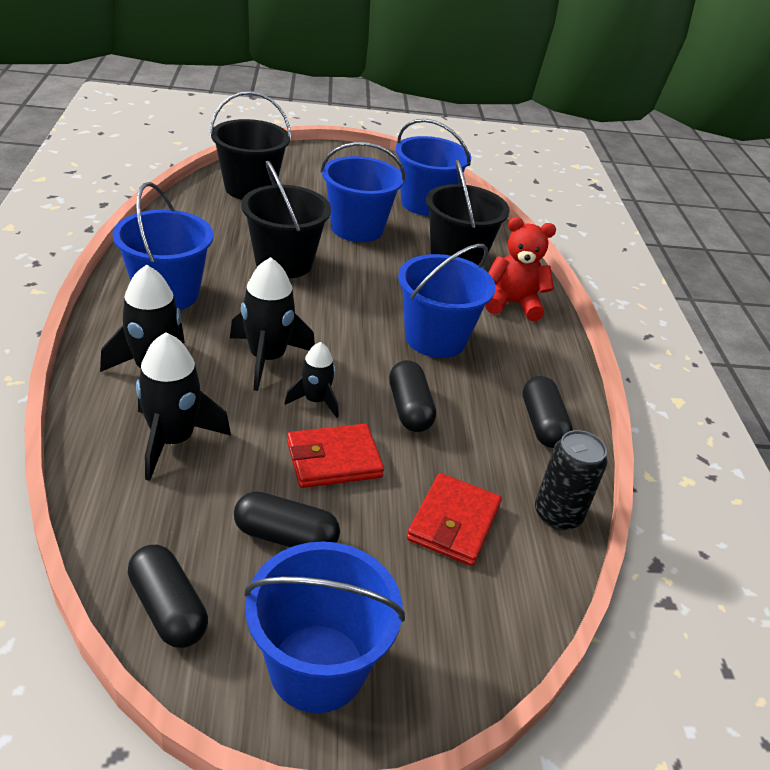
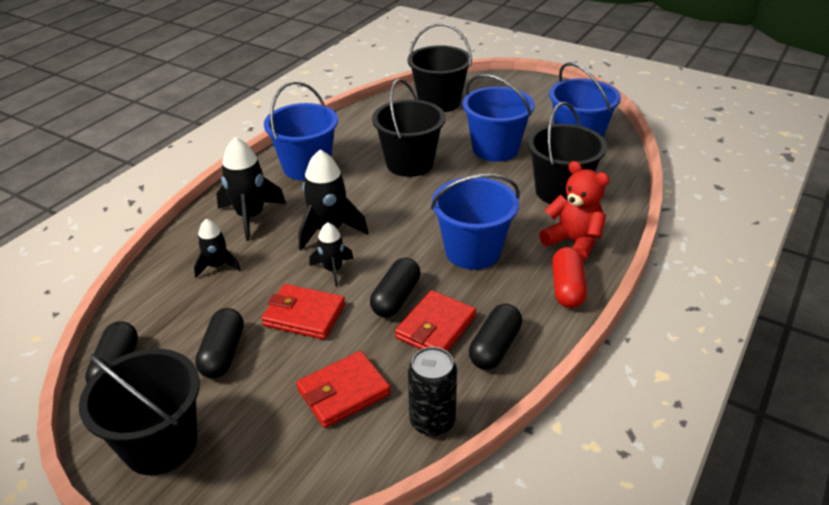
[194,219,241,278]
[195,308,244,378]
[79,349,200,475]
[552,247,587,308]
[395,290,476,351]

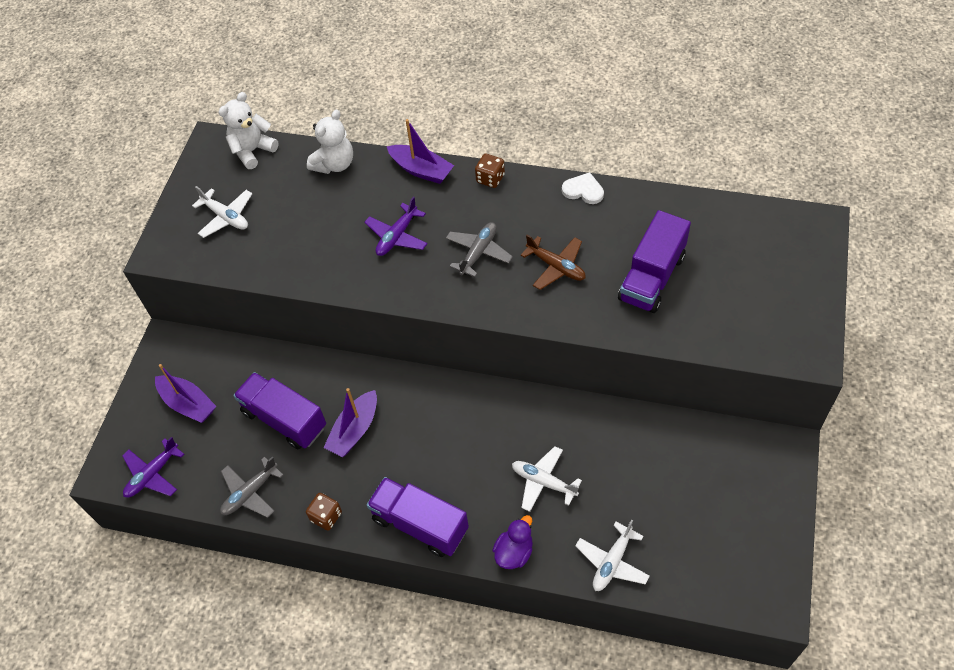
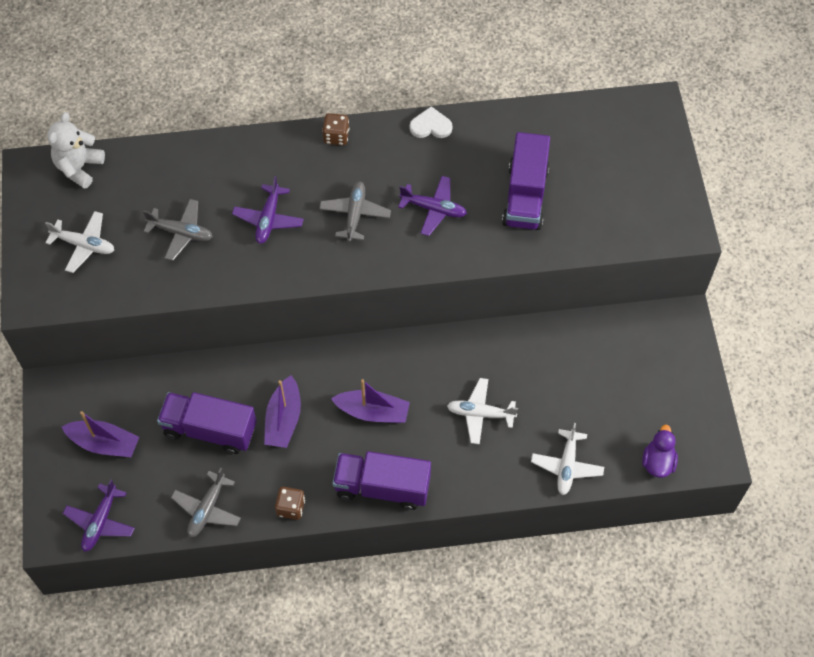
[307,109,353,174] (first image)
[331,379,410,423]
[398,176,467,236]
[642,424,678,478]
[143,199,213,261]

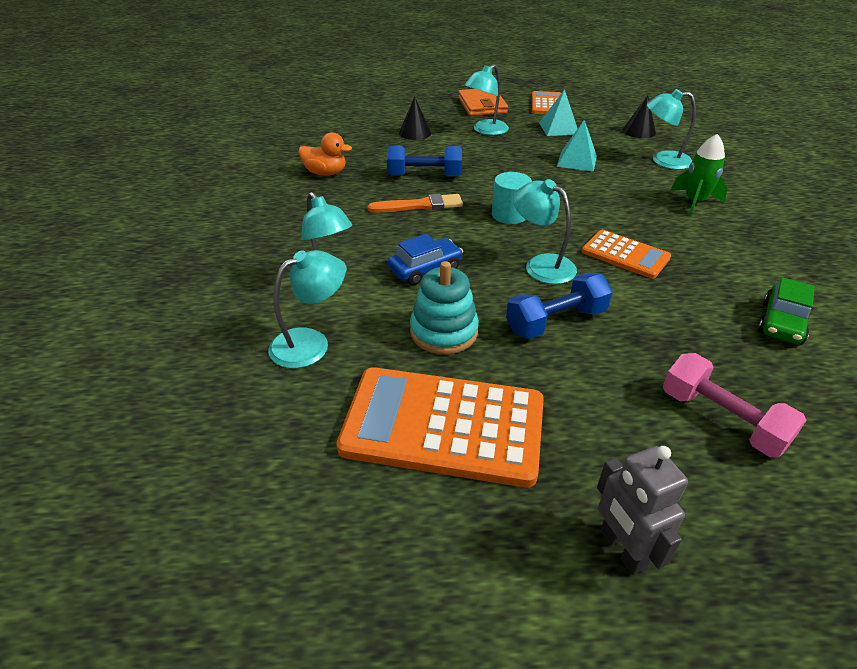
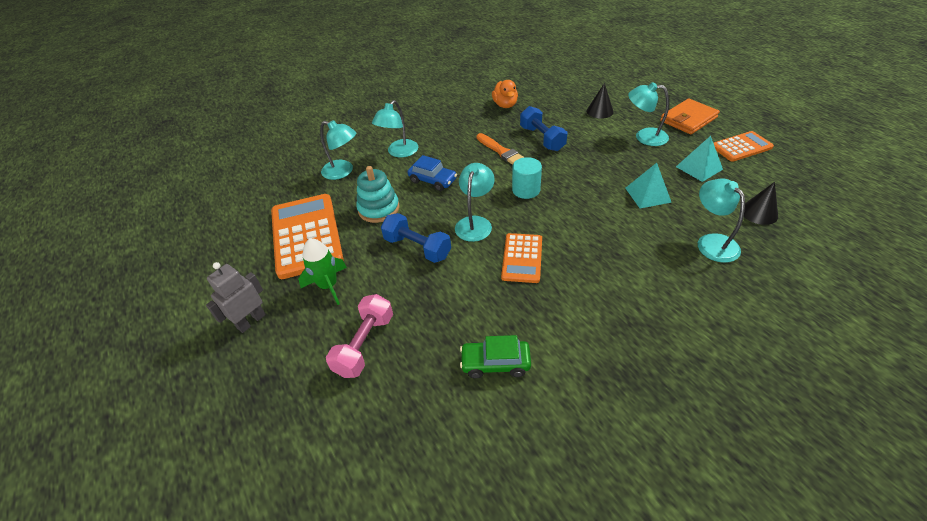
[298,238,347,305]

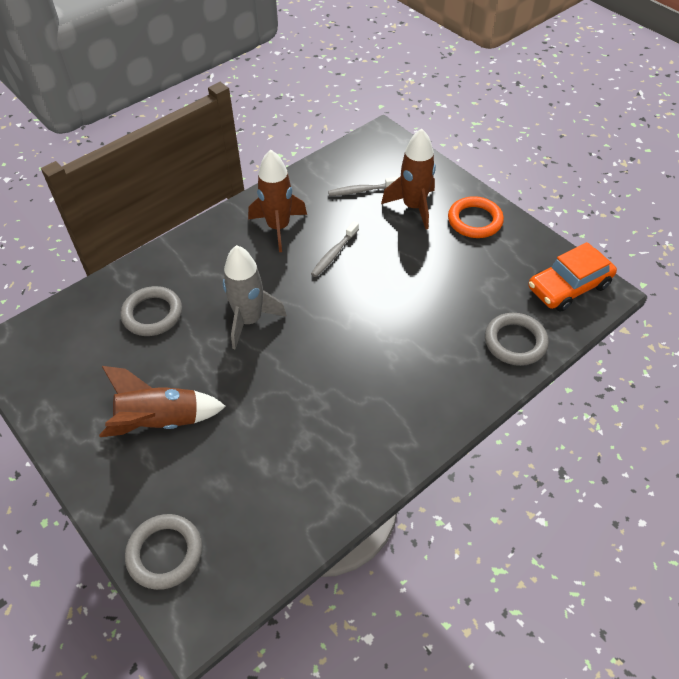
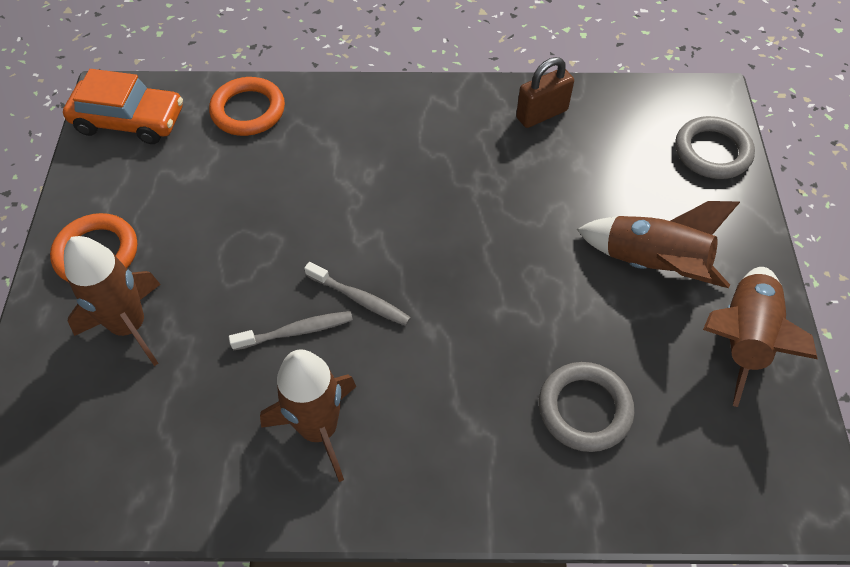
[304,262,411,326]
[223,245,287,349] (first image)
[209,77,285,136]
[516,57,574,128]
[703,267,818,407]

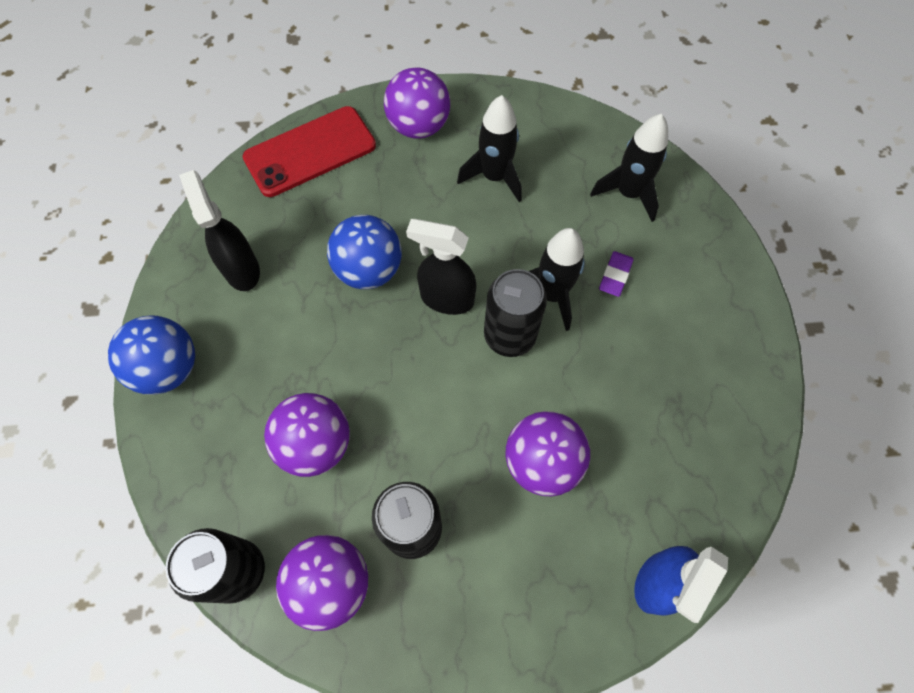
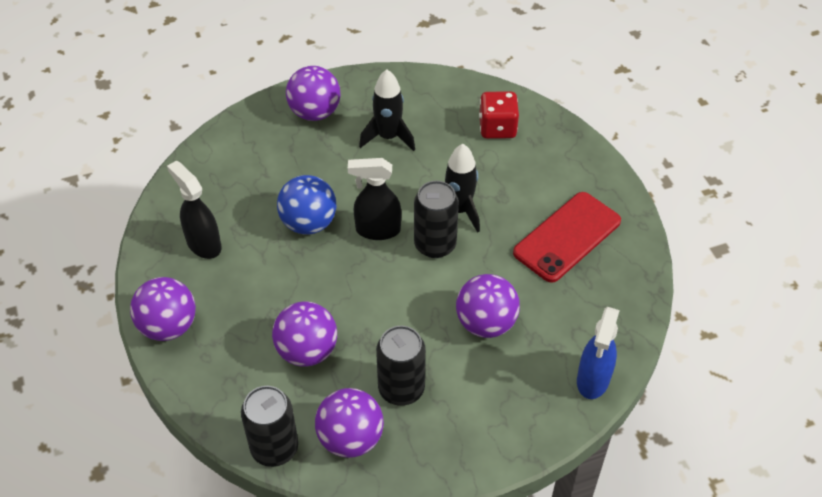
[513,192,621,283]
[479,91,519,139]
[599,251,634,297] (first image)
[130,277,196,341]

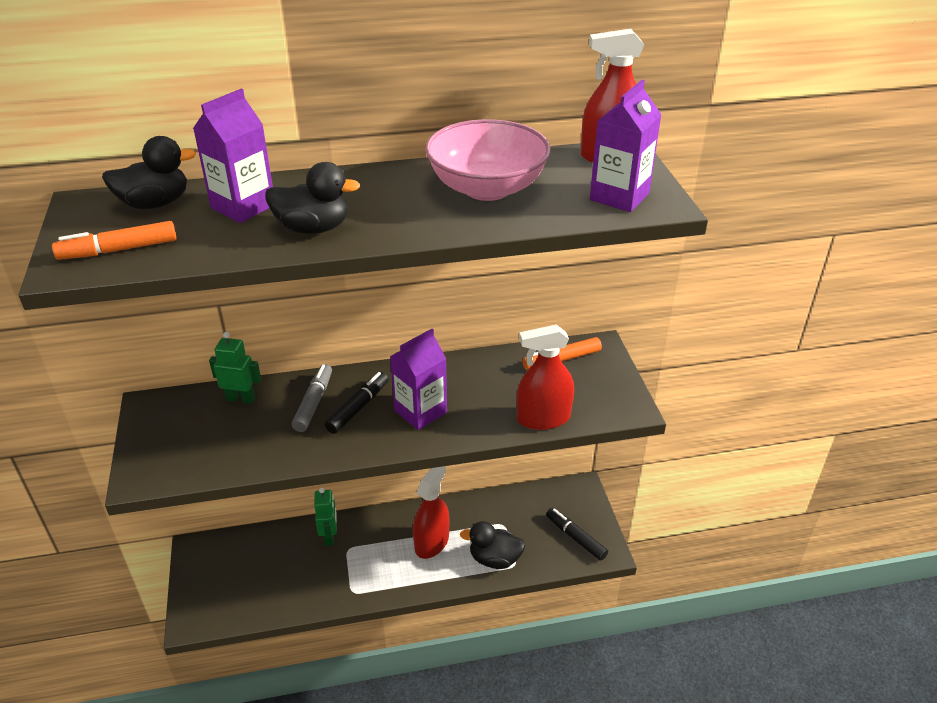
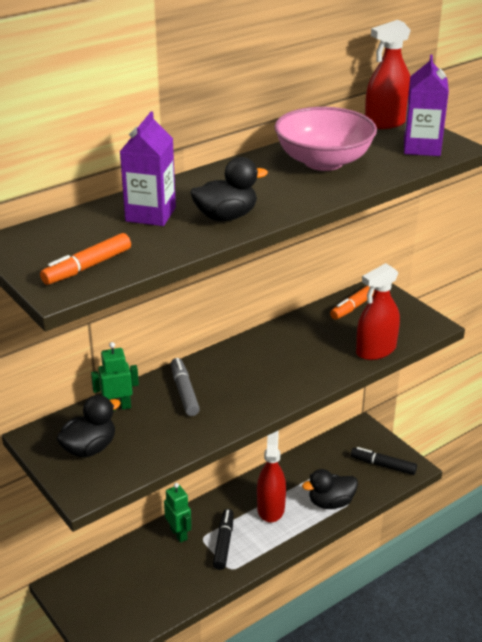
[57,395,121,458]
[390,329,447,430] (first image)
[213,509,234,570]

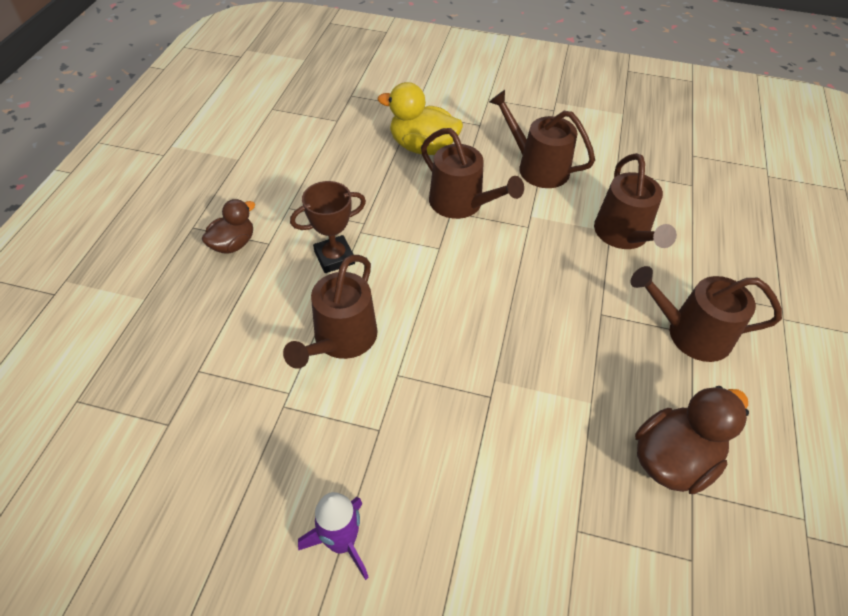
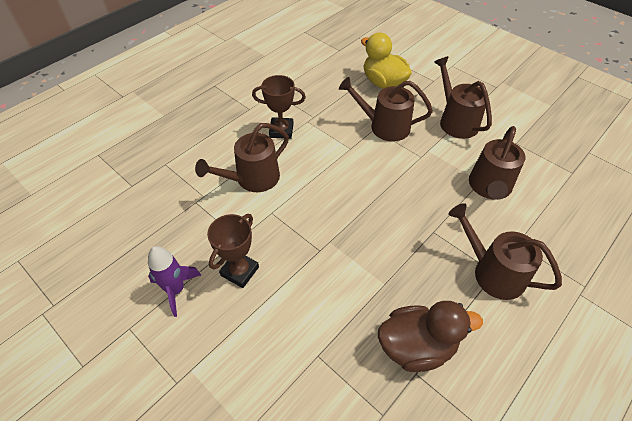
[339,77,433,142]
[202,199,255,254] (first image)
[207,214,259,288]

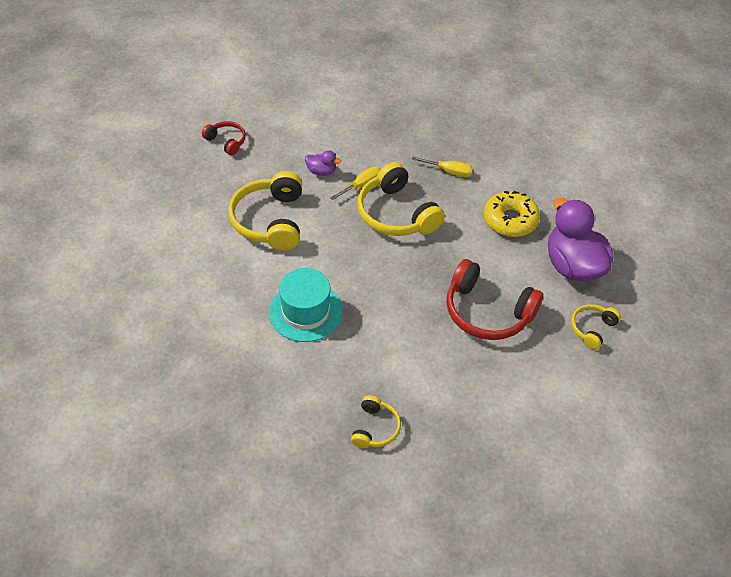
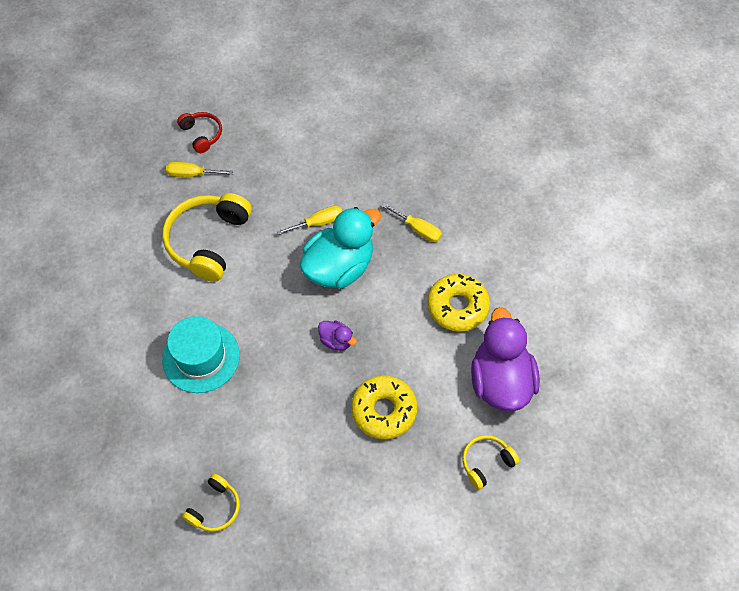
[318,320,357,350]
[300,207,381,289]
[351,376,417,439]
[166,162,233,177]

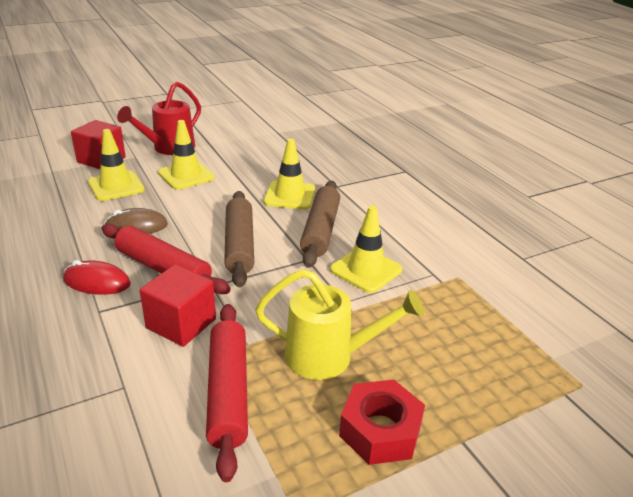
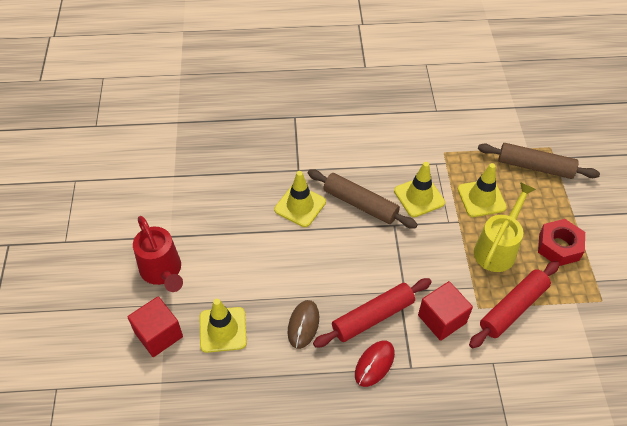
[458,163,507,217]
[478,143,600,179]
[469,261,559,348]

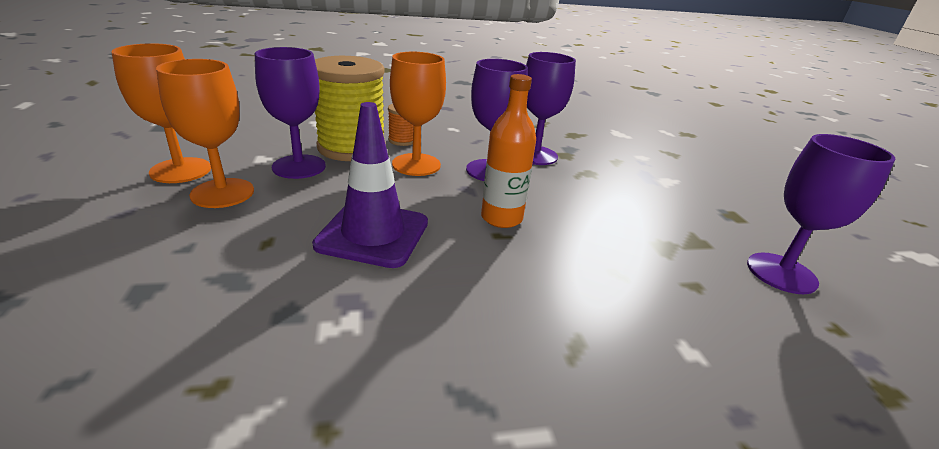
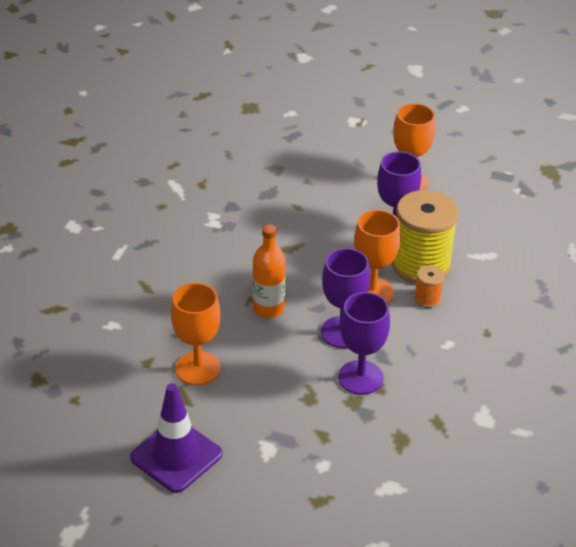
[171,283,221,385]
[130,383,222,493]
[747,134,895,294] (first image)

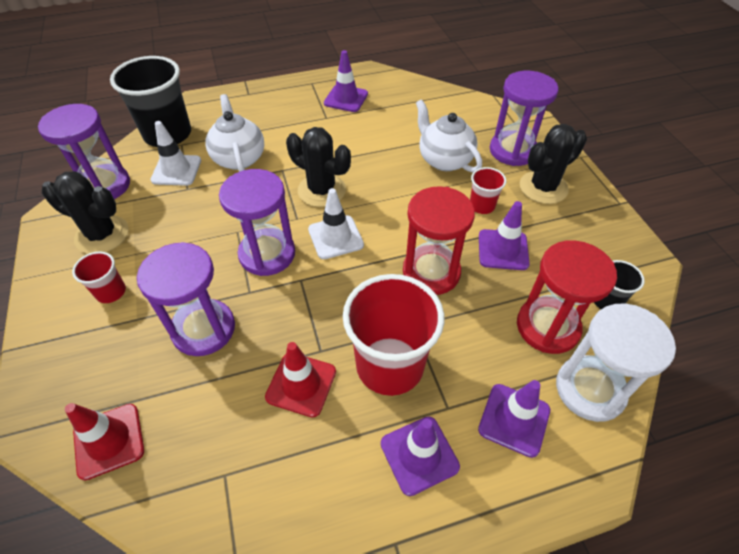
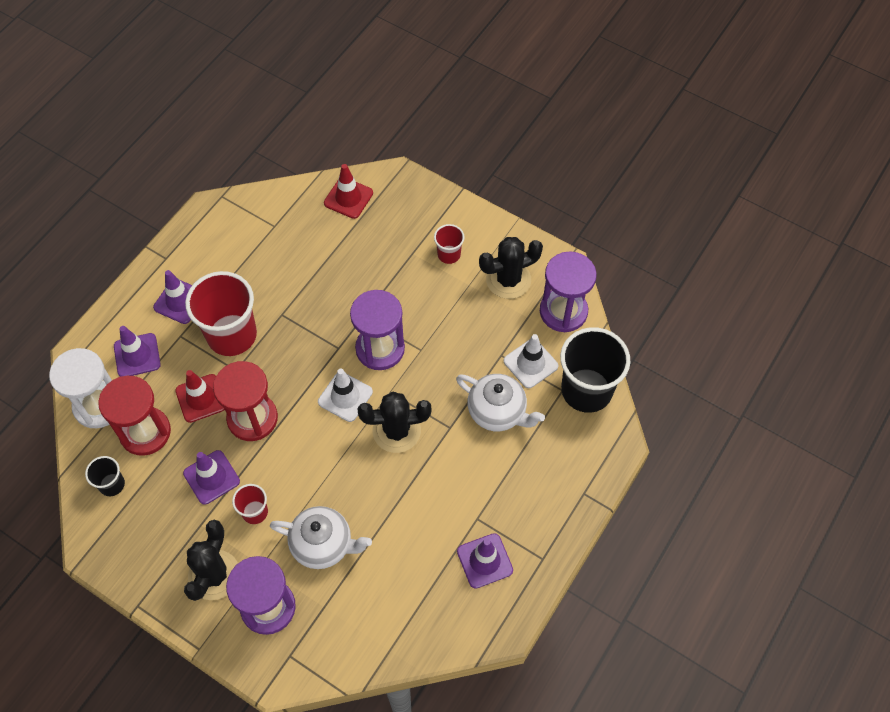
[137,242,235,356] (first image)
[175,370,225,423]

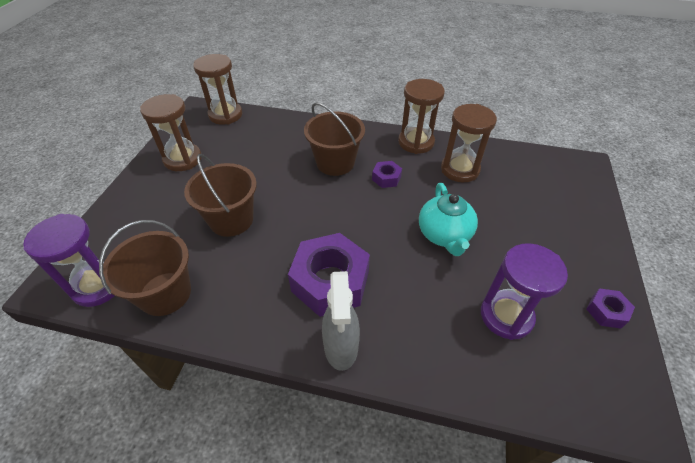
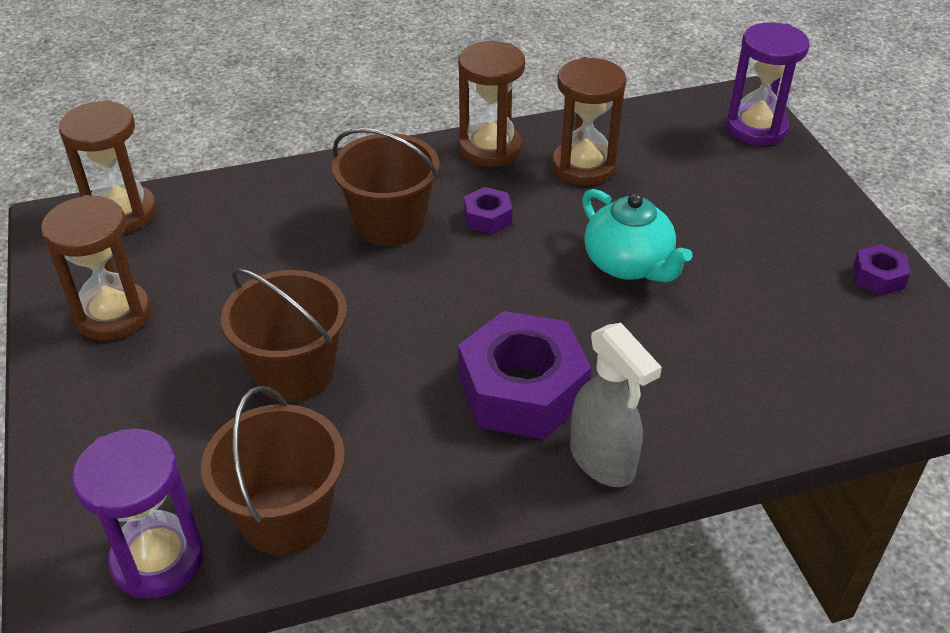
[726,22,809,145]

